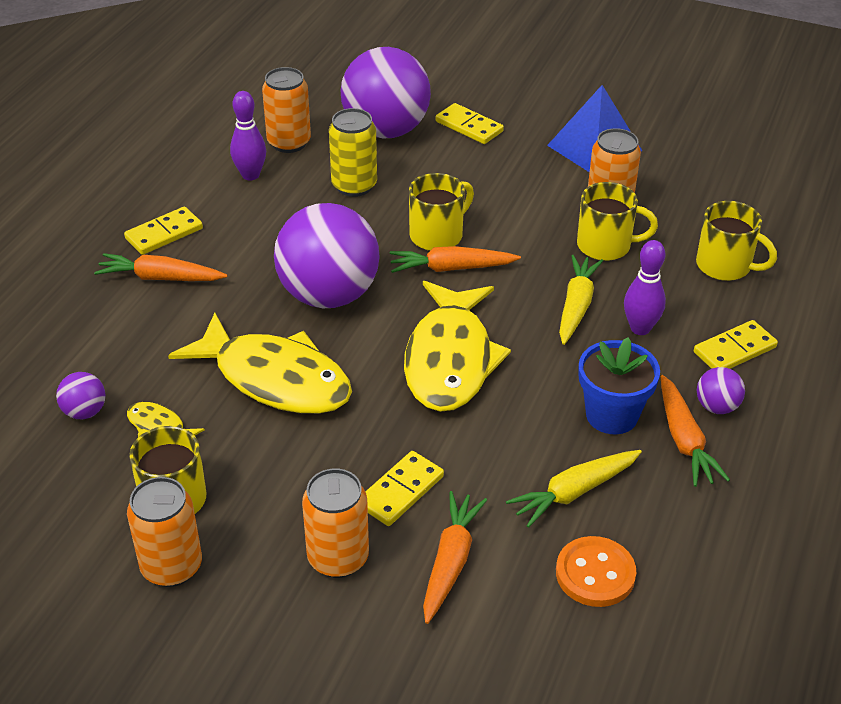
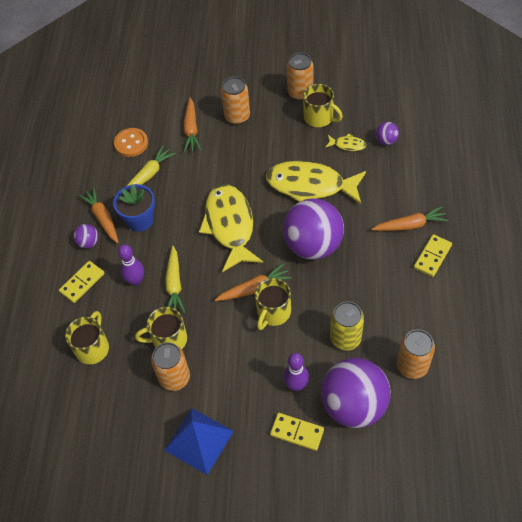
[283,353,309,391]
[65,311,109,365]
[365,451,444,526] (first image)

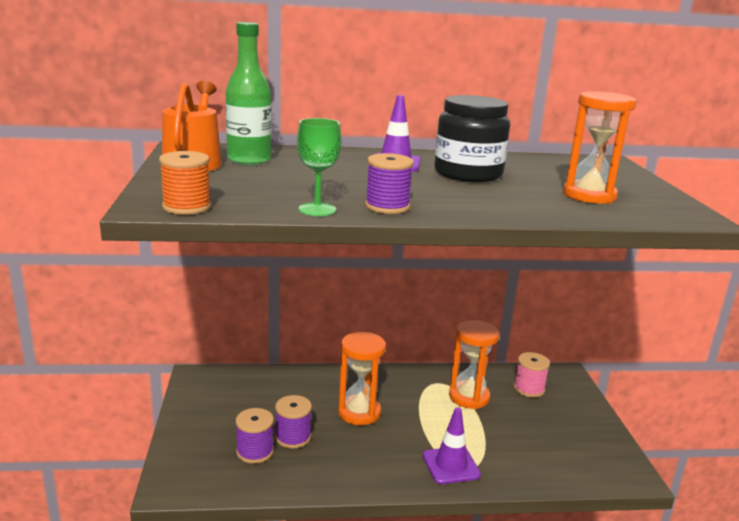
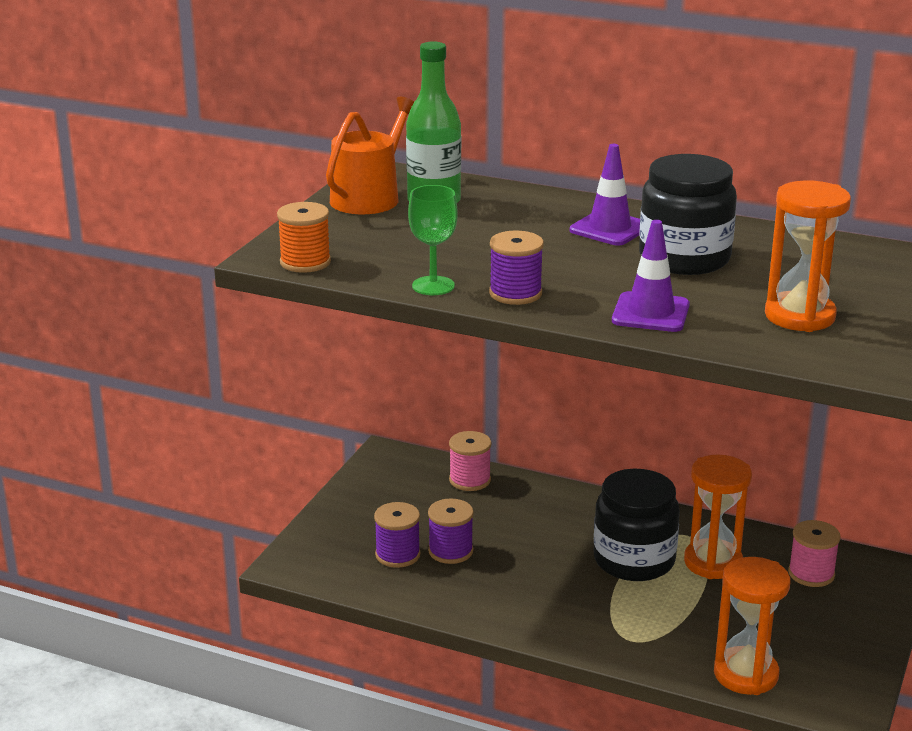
[714,557,790,695]
[612,220,690,332]
[449,431,491,491]
[594,469,680,581]

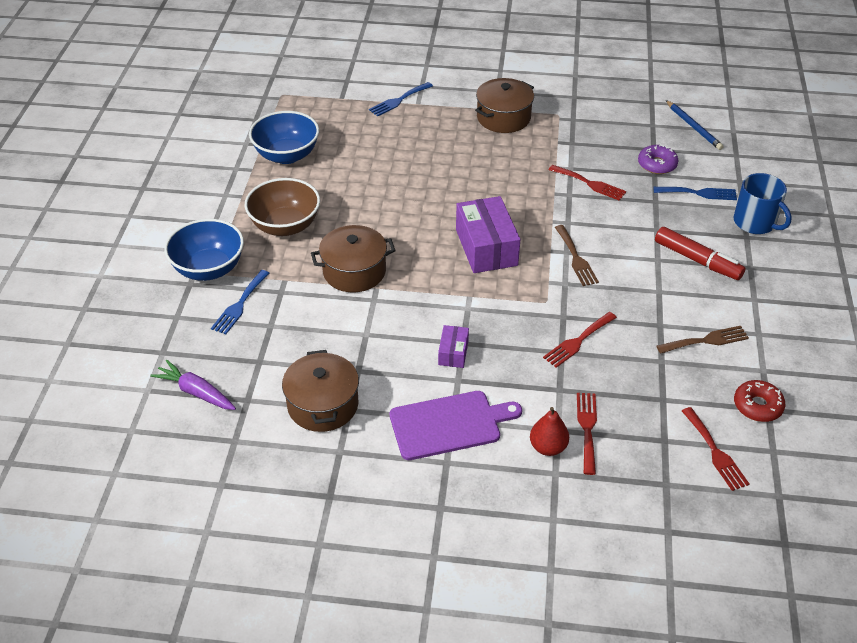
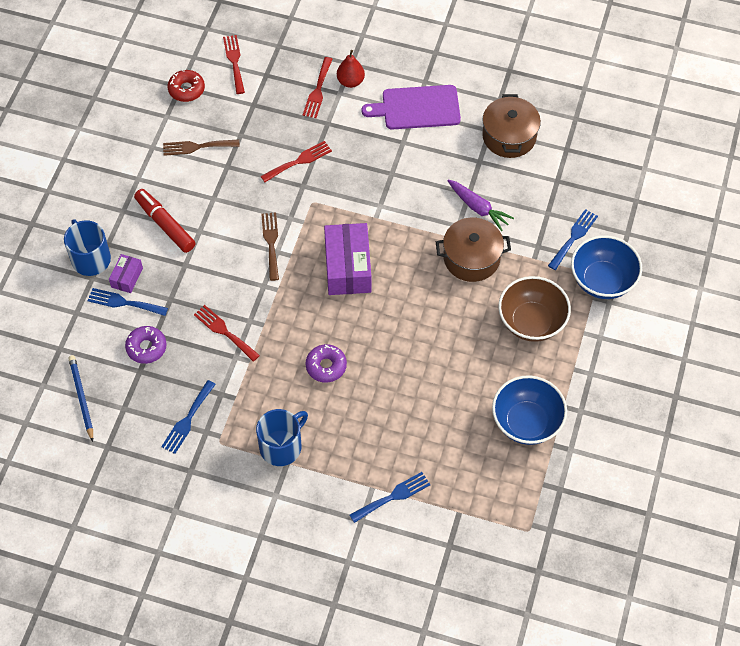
[256,409,308,466]
[109,254,143,293]
[447,179,514,231]
[306,344,347,383]
[161,380,216,454]

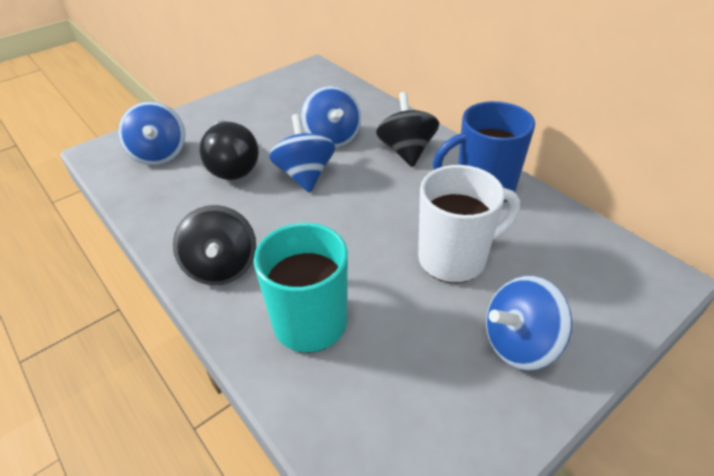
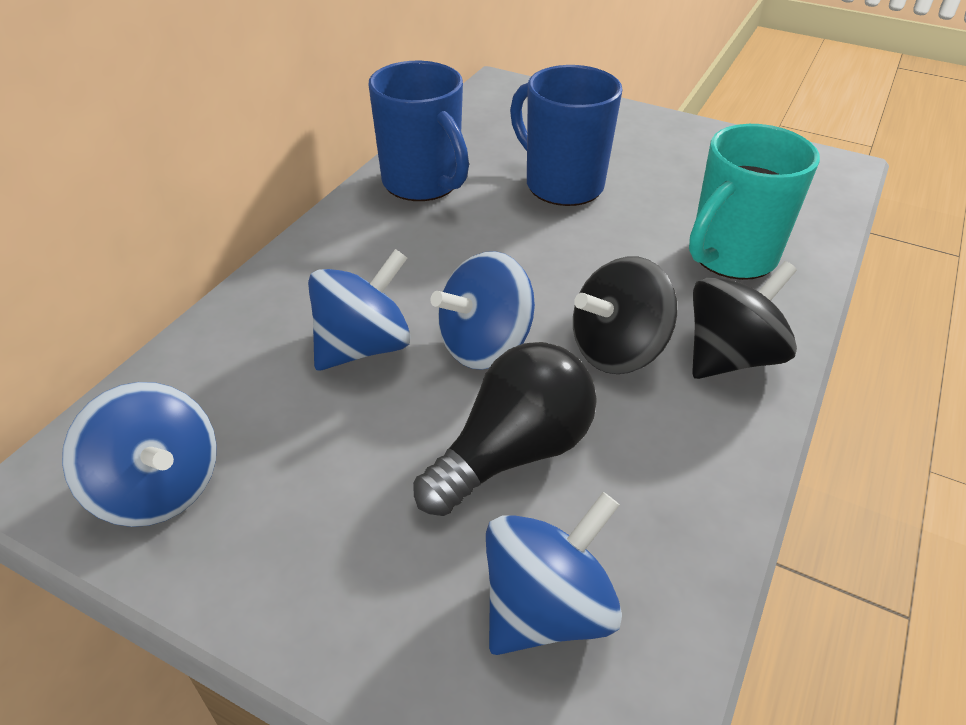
[573,256,677,374]
[510,65,622,206]
[62,382,217,527]

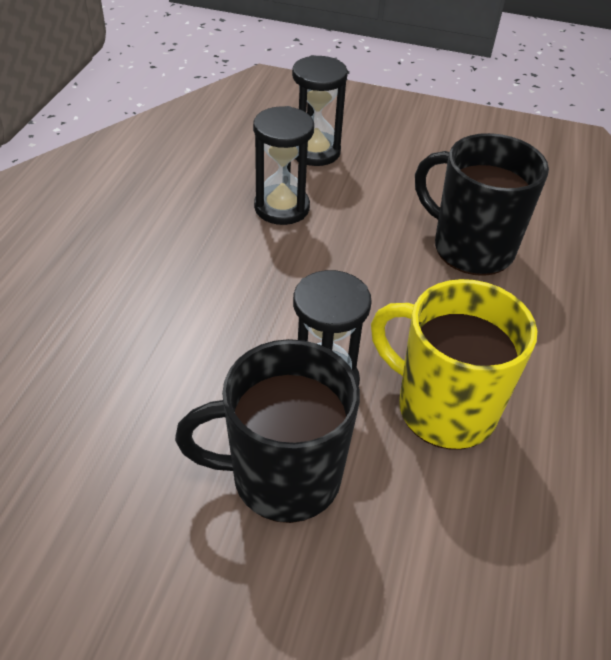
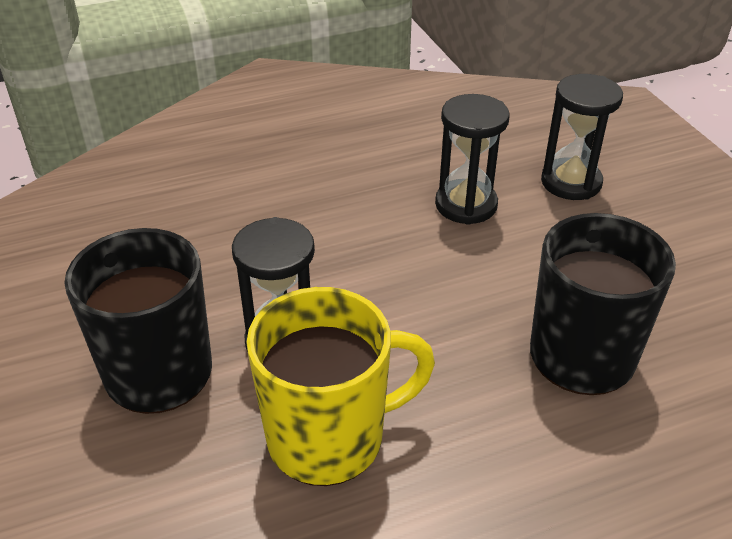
[246,287,435,486]

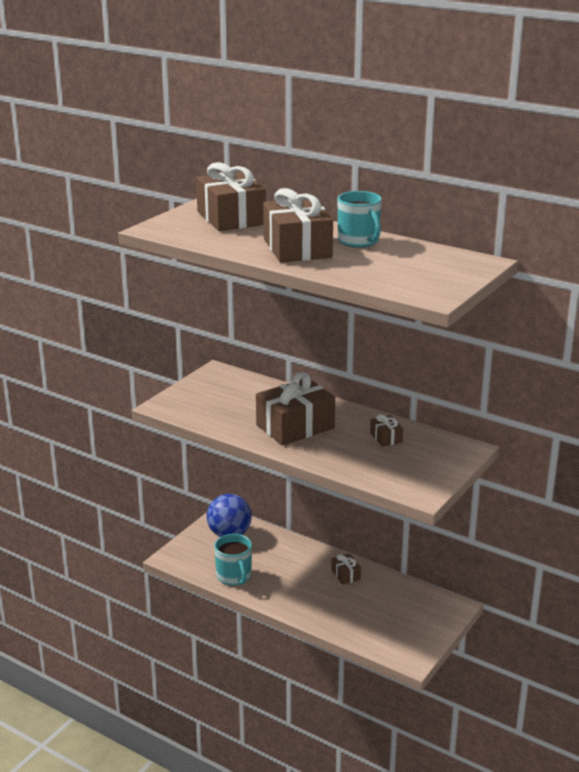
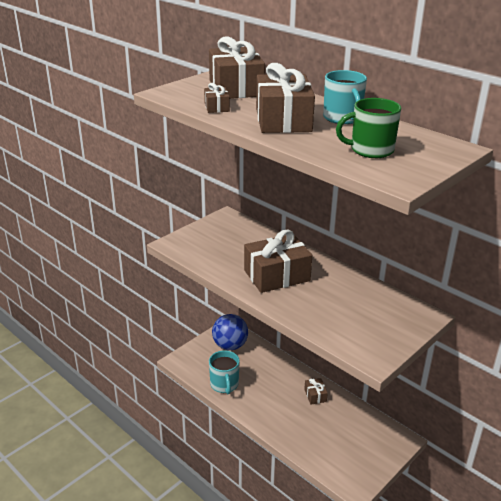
[204,83,230,113]
[336,98,401,158]

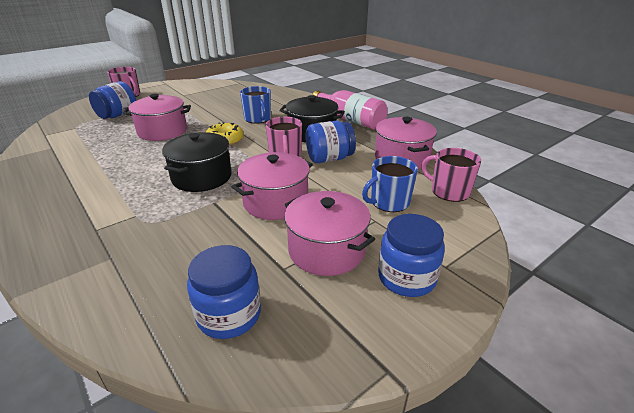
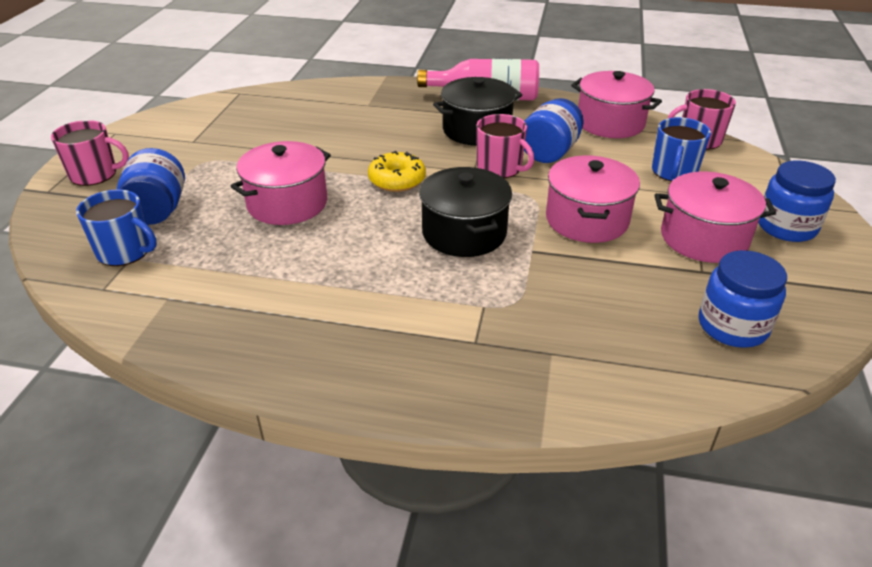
[76,189,157,266]

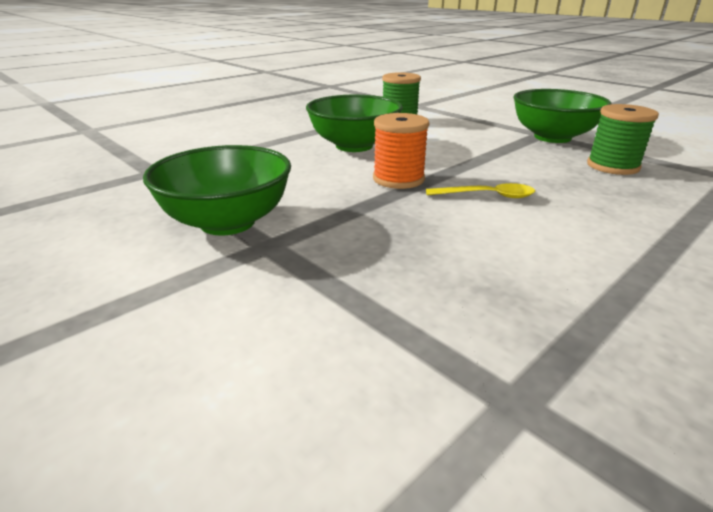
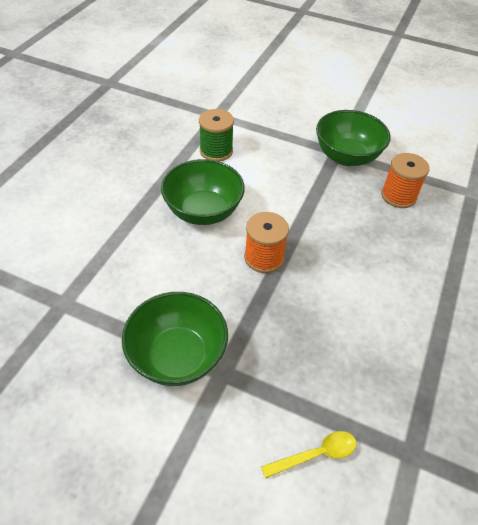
[381,153,430,208]
[261,431,356,479]

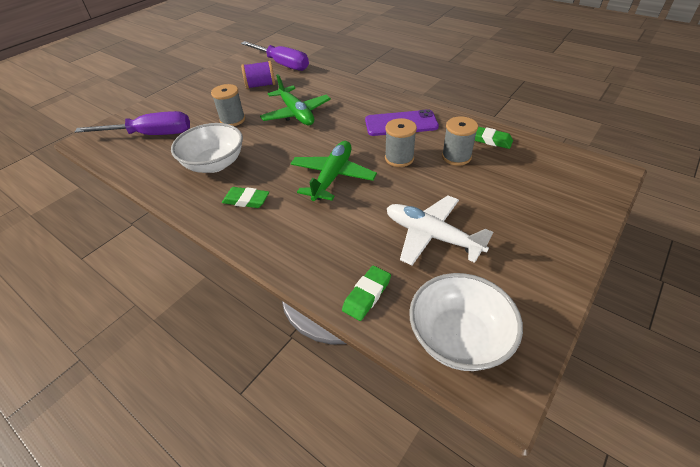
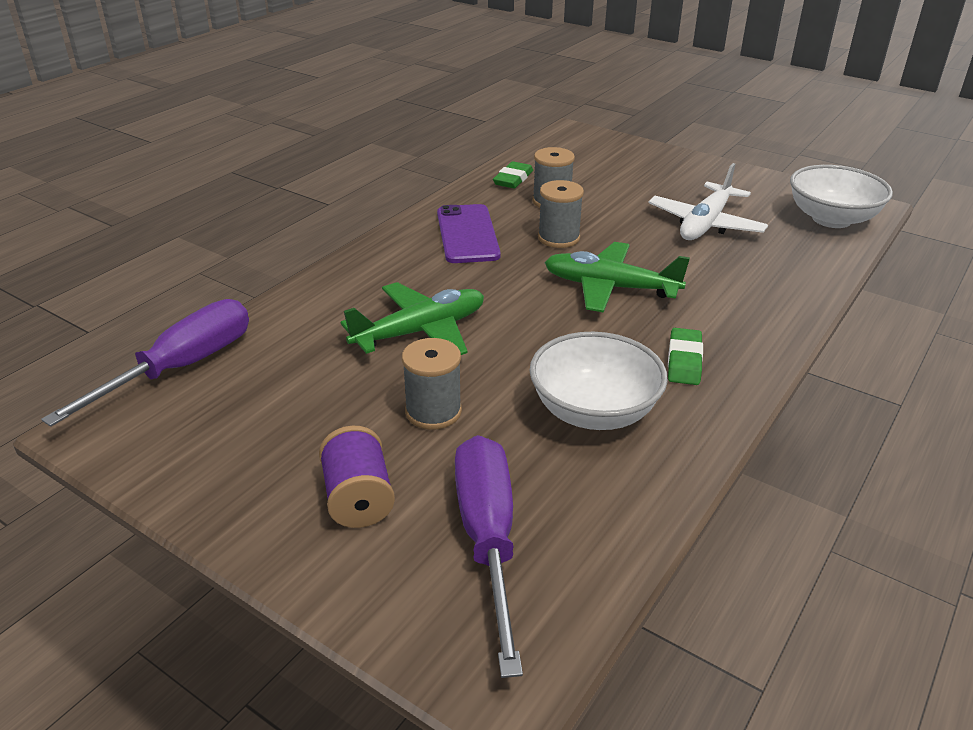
[319,426,395,528]
[342,266,391,321] (first image)

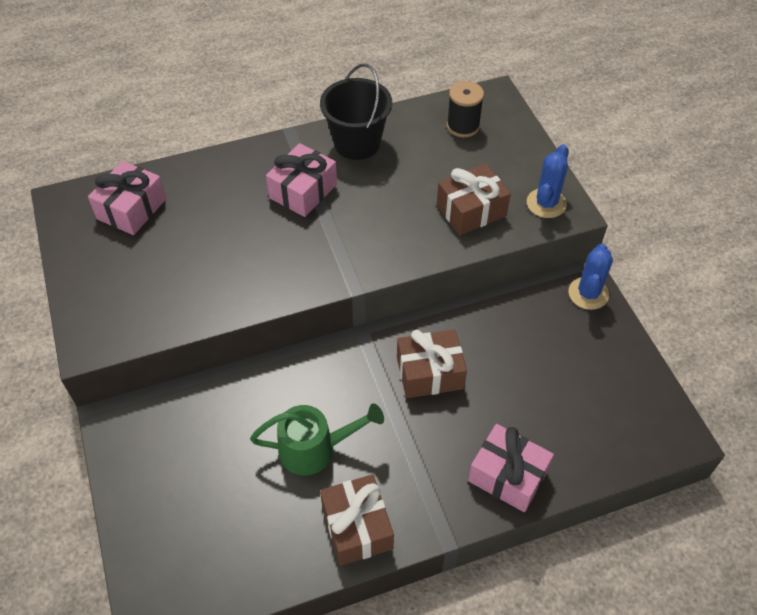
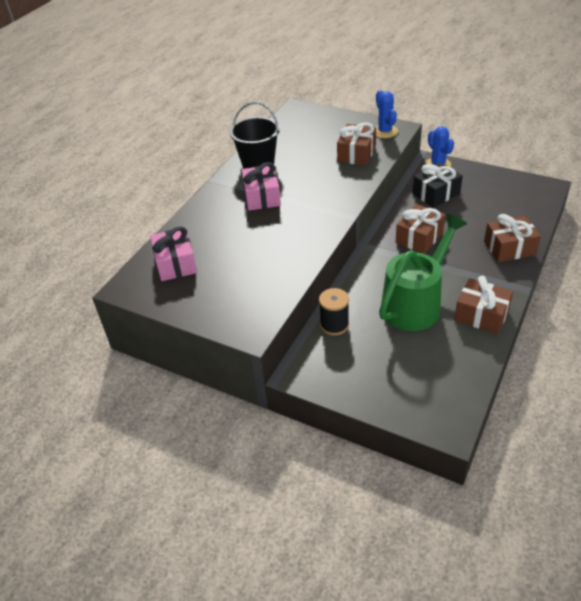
[319,288,349,335]
[379,214,467,331]
[484,214,541,262]
[412,162,463,208]

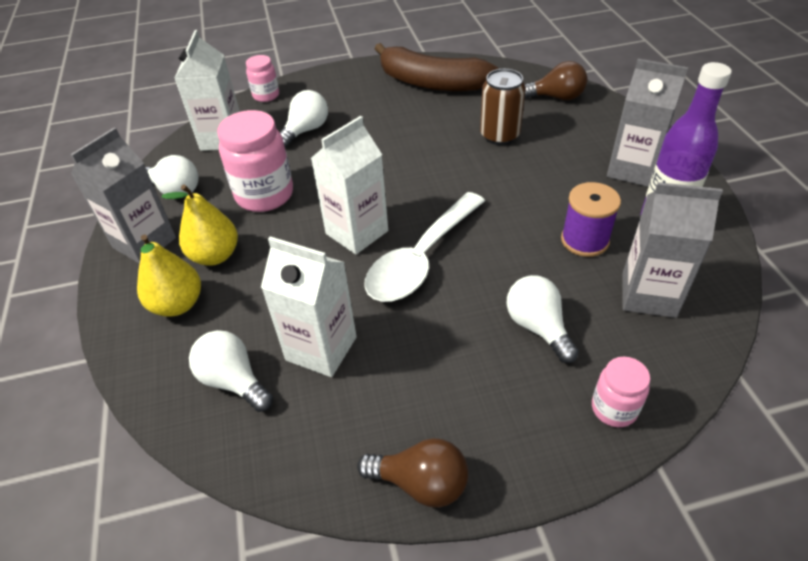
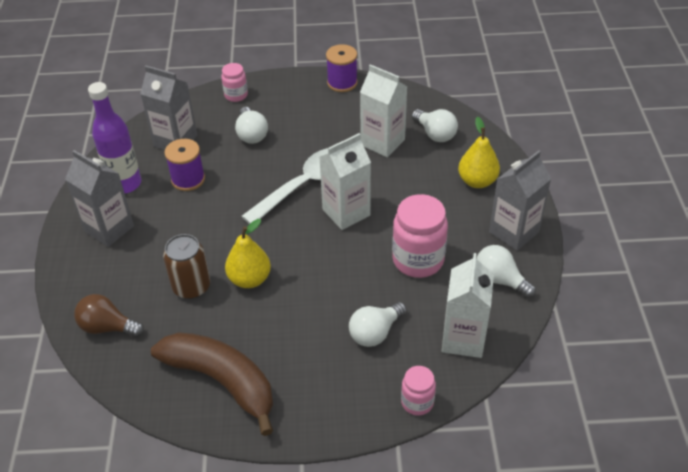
[225,219,271,288]
[326,44,358,92]

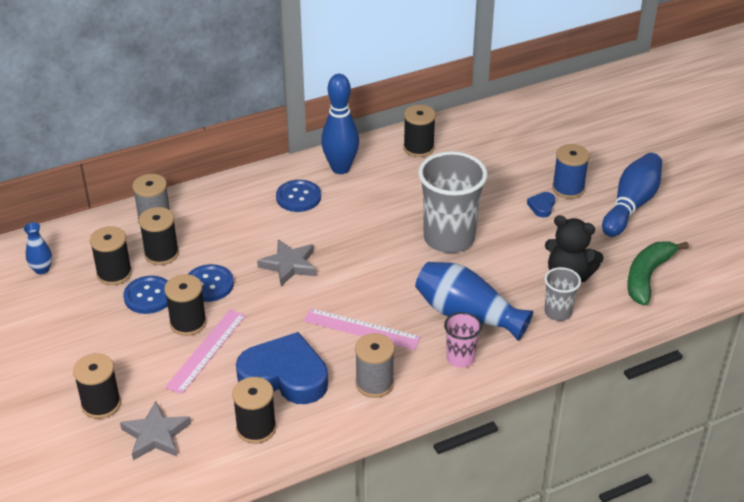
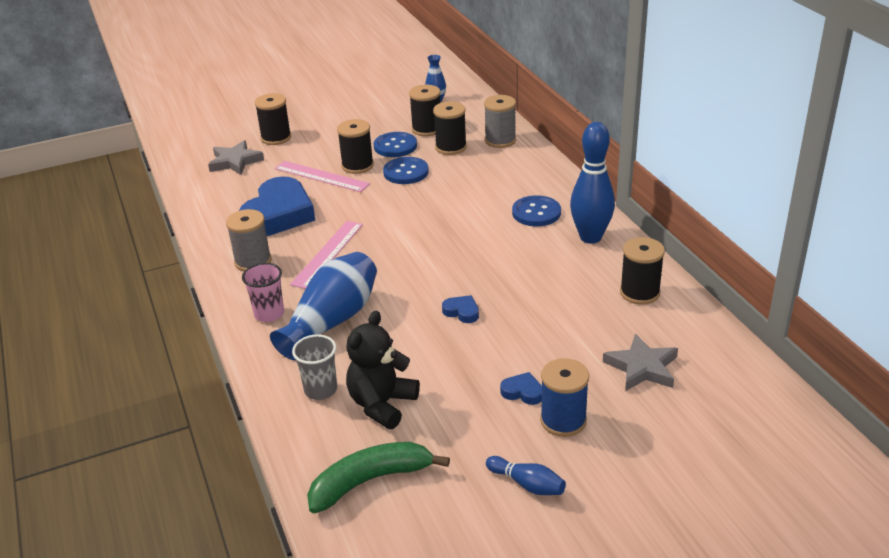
[442,295,479,323]
[486,456,566,495]
[603,334,678,391]
[307,442,450,513]
[232,377,276,444] (first image)

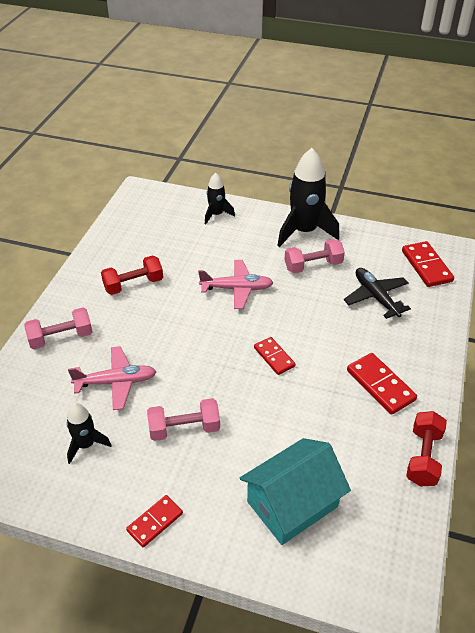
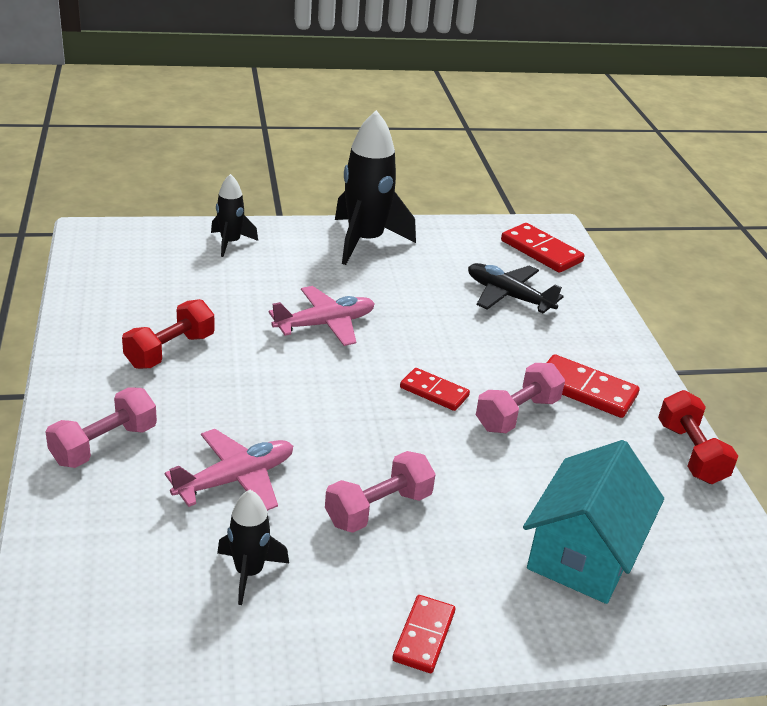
[476,363,565,433]

